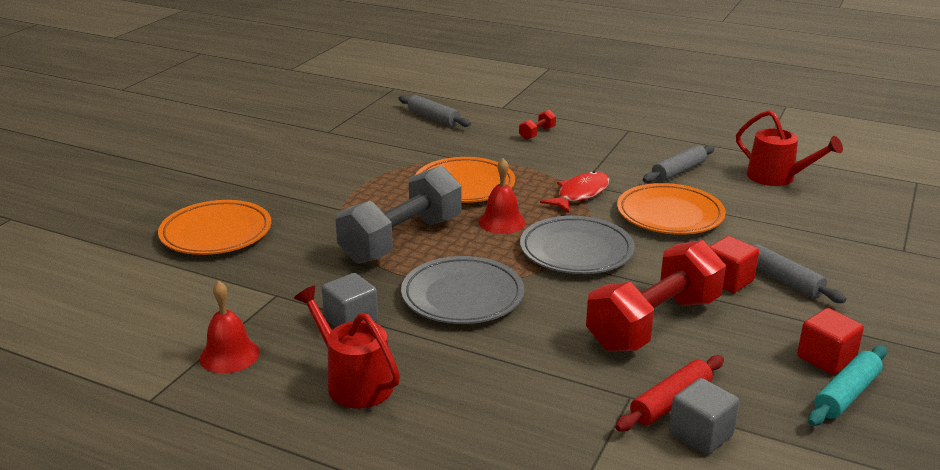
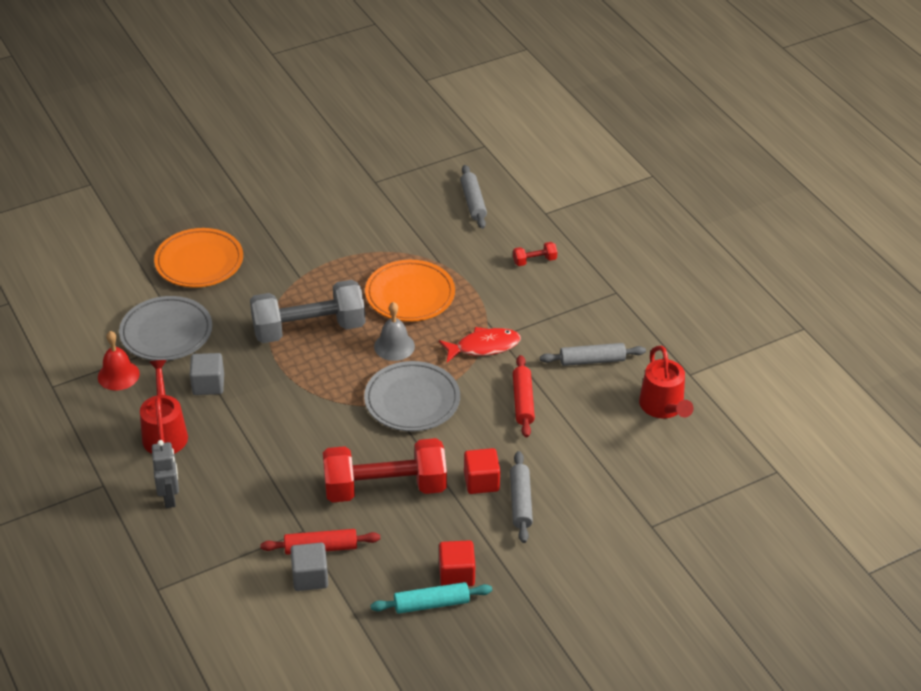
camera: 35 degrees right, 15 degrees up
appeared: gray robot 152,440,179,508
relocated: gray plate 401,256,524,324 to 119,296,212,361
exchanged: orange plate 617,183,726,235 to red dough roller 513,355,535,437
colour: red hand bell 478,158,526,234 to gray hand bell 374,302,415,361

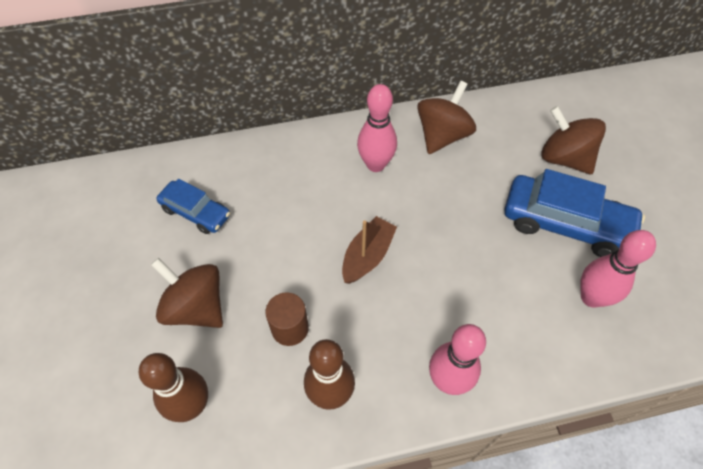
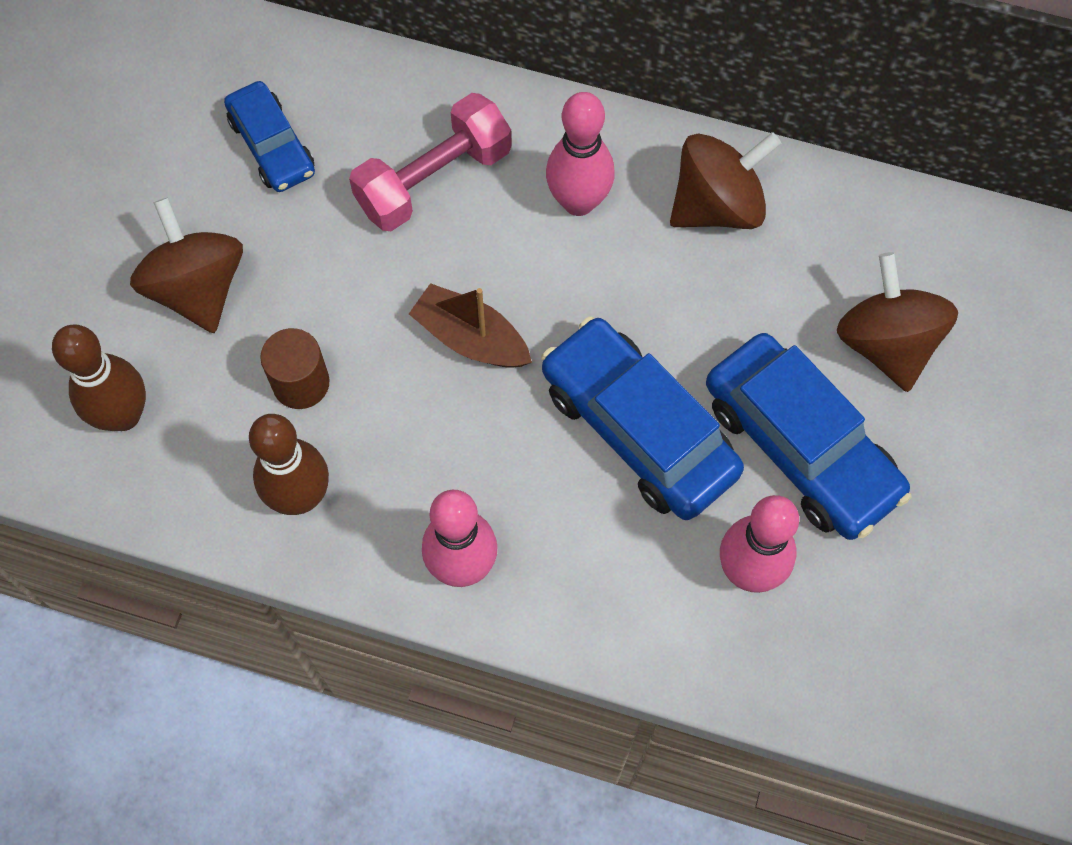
camera: 30 degrees right, 10 degrees up
appeared: rose-pink free weight 349,93,512,231; royal blue car 541,317,744,520
spun: brown boat 342,216,397,284 = 409,283,532,368 120 degrees counterclockwise

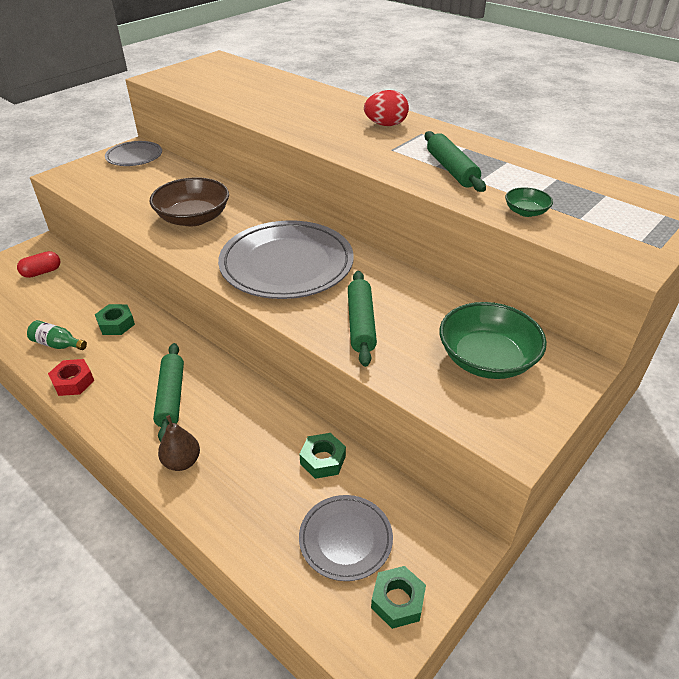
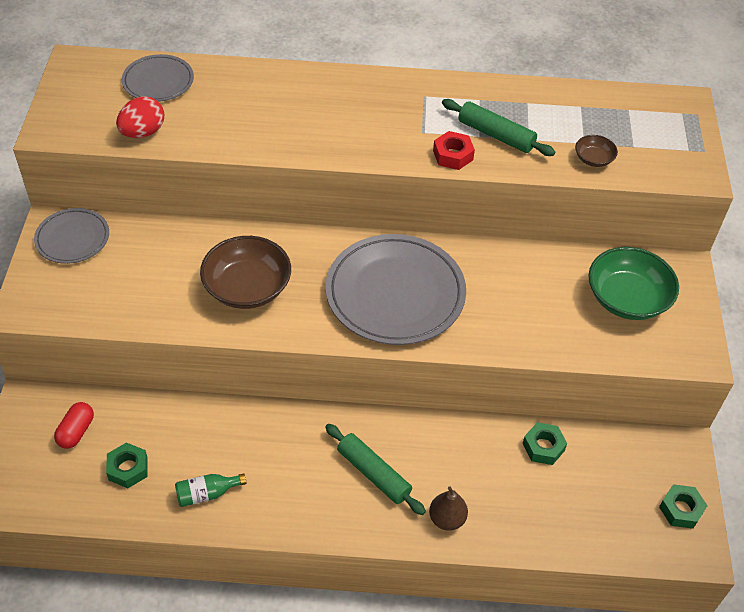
camera: 40 degrees left, 10 degrees up
missing: emerald dough roller 348,271,377,367
relocated: red nut 48,359,94,396 to 433,131,475,170; emerald nut 95,304,135,335 to 106,442,148,488; gray plate 299,495,393,581 to 122,54,194,102; red toy egg 364,90,409,126 to 116,96,164,138
colour: emerald deep dish 505,187,553,217 to brown deep dish 575,135,618,167

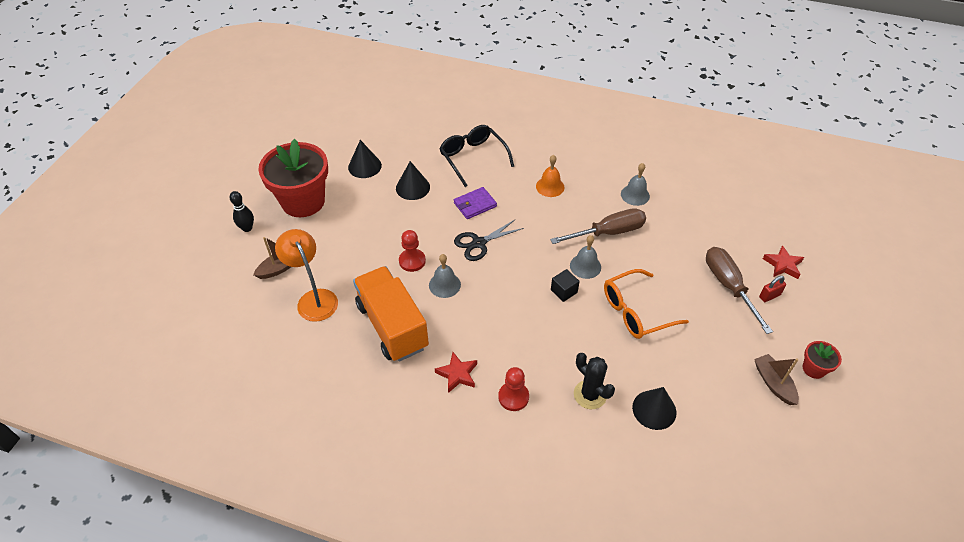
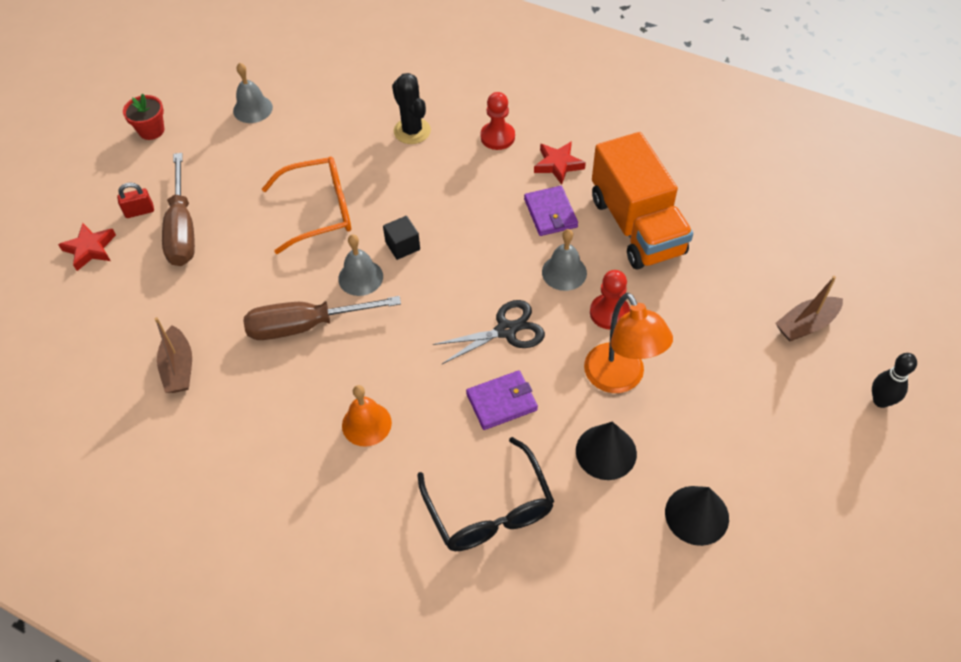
camera: 170 degrees left, 5 degrees up
missing: red potted plant 258,139,328,217; jet-black cone shape 632,387,676,430
appeared: purple wallet 524,186,578,236
relocated: orange desk lamp 275,229,338,322 to 584,293,673,393; gray hand bell 621,163,650,206 to 233,63,273,123; brown boat 754,354,799,405 to 155,317,192,393

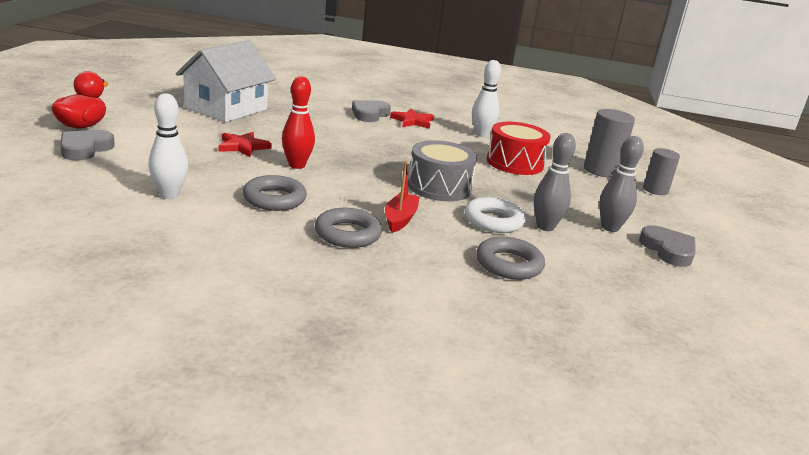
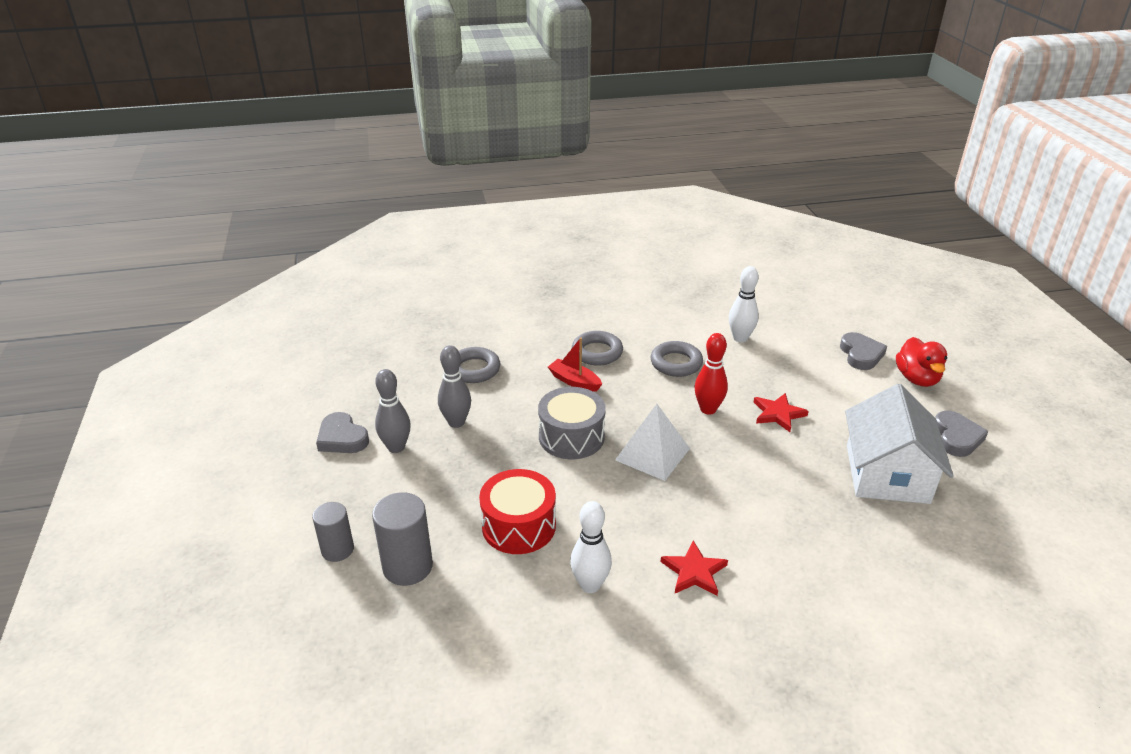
camera: 160 degrees right, 10 degrees up
missing: pure white ring 464,197,526,233
appeared: pure white pyramid 615,404,690,481
relocated: gray heart 352,100,391,122 to 935,411,988,457
spun: red boat 385,161,419,233 = 548,337,602,392 135 degrees clockwise

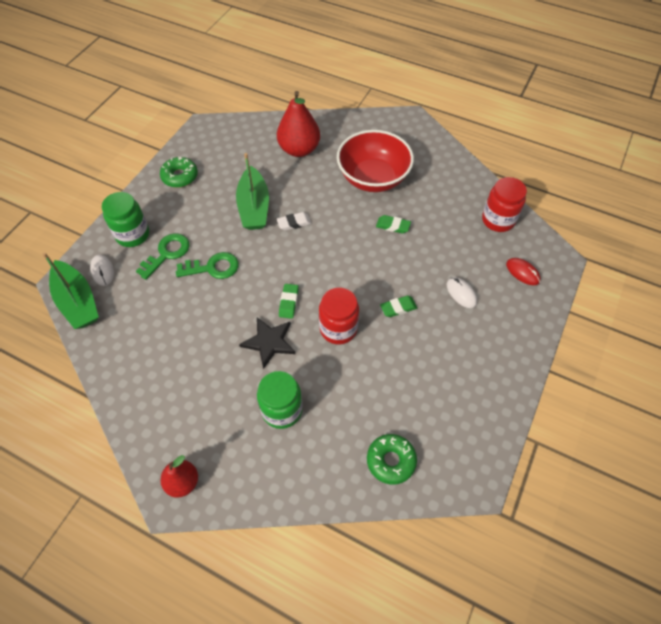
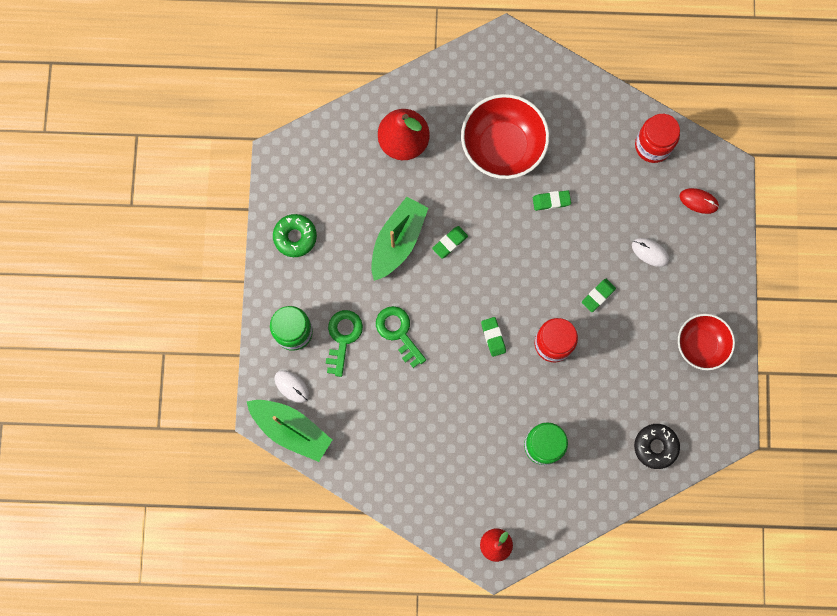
camera: 25 degrees left, 20 degrees up
missing: jet-black star shape 239,318,295,369
appeared: red deep dish 678,314,735,370
colour: pure white gum eraser 277,212,311,231 to emerald gum eraser 432,226,468,259; emerald doughnut 367,434,417,485 to jet-black doughnut 634,424,680,469
spun: emerald latchkey 176,252,239,279 = 376,306,426,368 90 degrees counterclockwise; emerald boat 236,153,269,230 = 371,197,428,281 120 degrees counterclockwise

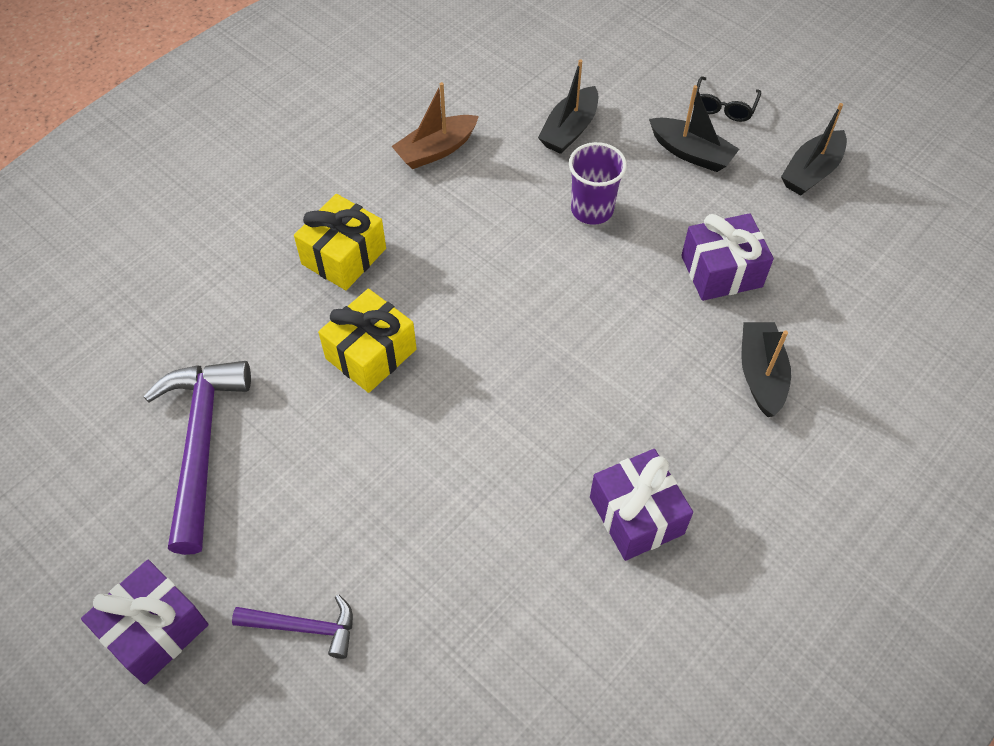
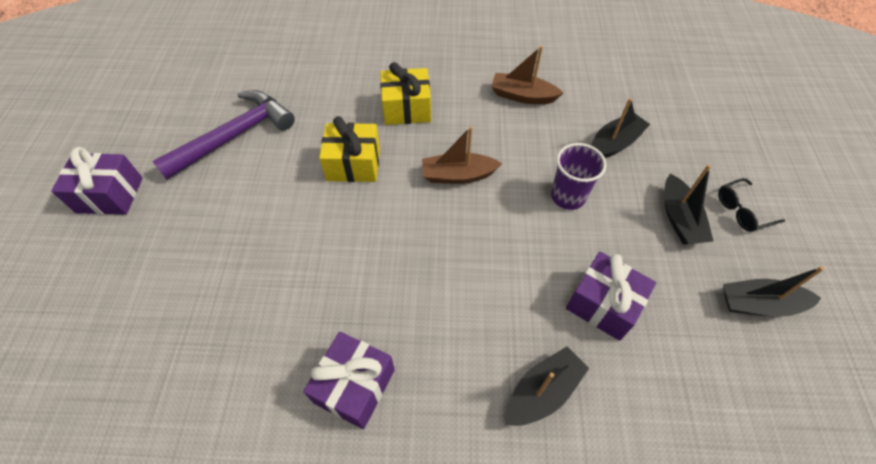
camera: 50 degrees right, 0 degrees up
missing: purple hammer 232,595,353,659
appeared: brown boat 422,126,502,184
spun: jet-black boat 538,59,598,154 = 591,98,650,158 150 degrees clockwise

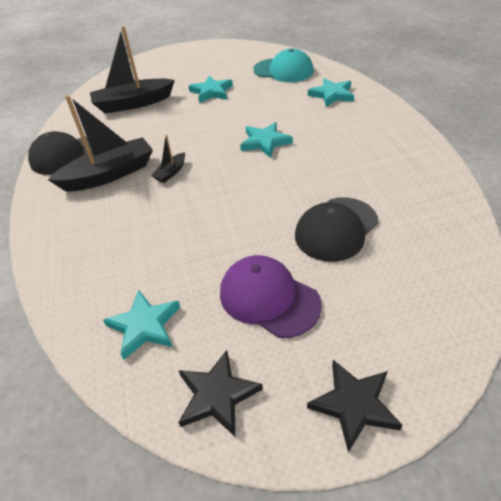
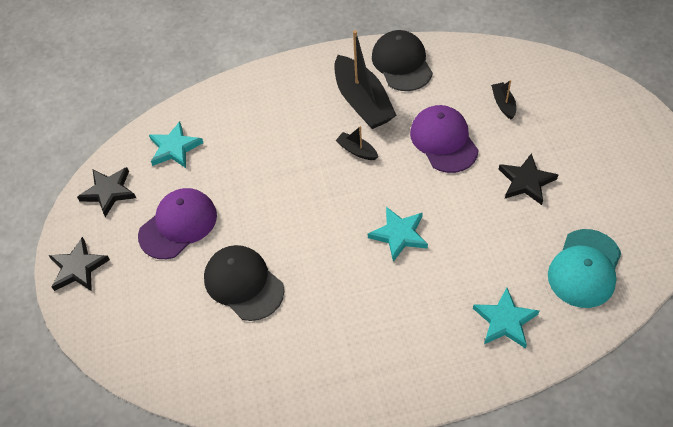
camera: 95 degrees right, 10 degrees up
appeared: purple cap 410,105,479,173
colour: turquoise star shape 188,76,233,103 to jet-black star shape 499,153,558,205
size: jet-black boat 90,26,175,113 = 491,80,516,119 x0.46

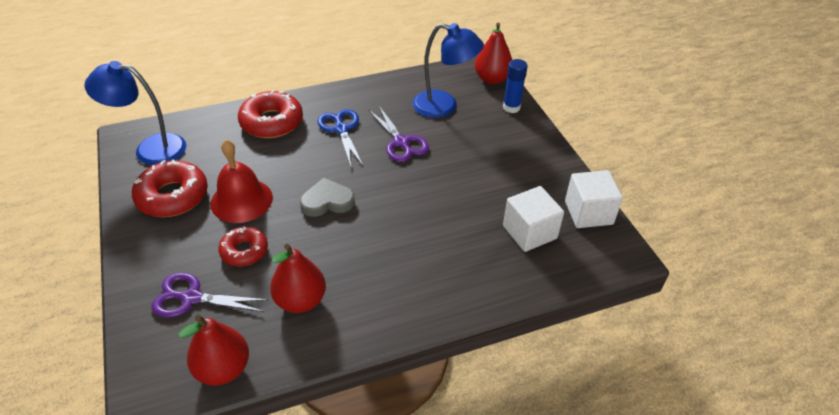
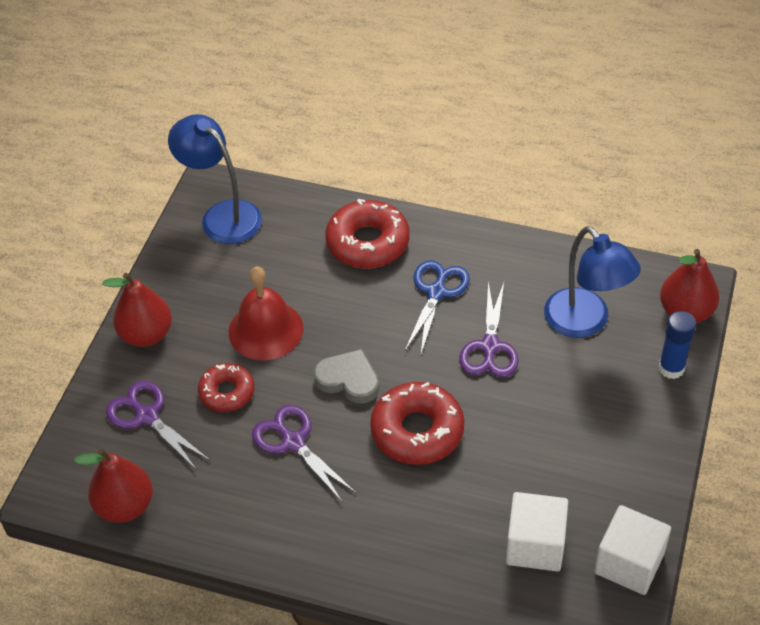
camera: 40 degrees right, 5 degrees up
appeared: purple shears 252,405,357,503
relocated: red doughnut 132,159,208,217 to 370,382,465,465; red pear fruit 270,244,326,313 to 102,273,172,347

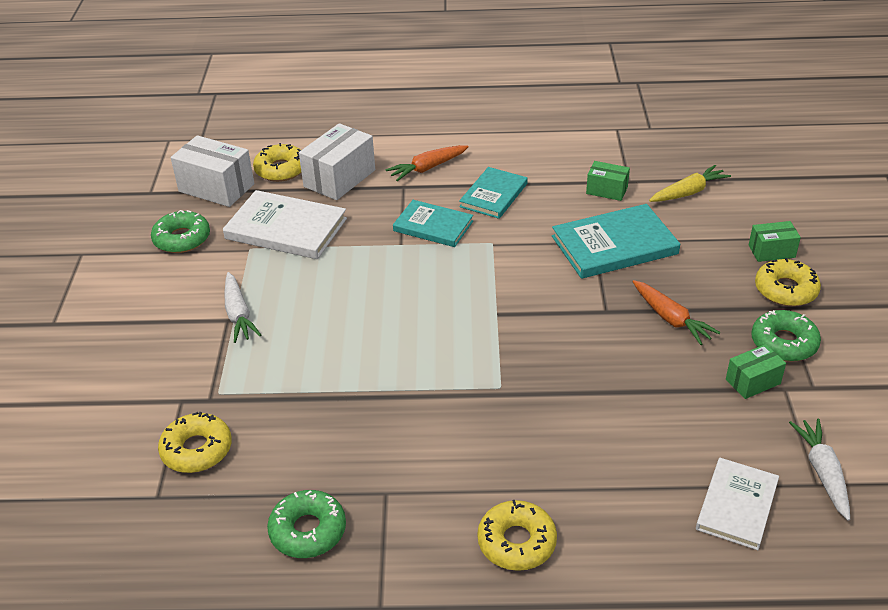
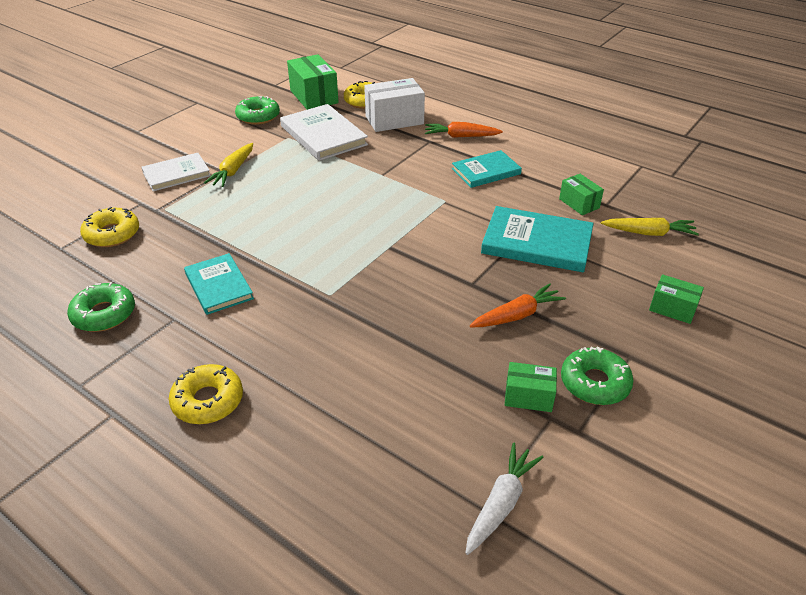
camera: 35 degrees right, 0 degrees up
missing: yellow doughnut 755,258,821,306
relocated: turquoise hardback 393,200,473,247 to 184,253,254,315; pure white hardback 696,458,779,550 to 141,153,211,191
colour: pure white box 171,135,254,207 to emerald box 287,54,339,110; pure white root vegetable 224,272,261,343 to yellow root vegetable 204,143,253,187
spun: orange root vegetable 633,280,720,345 = 470,283,566,327 120 degrees counterclockwise

